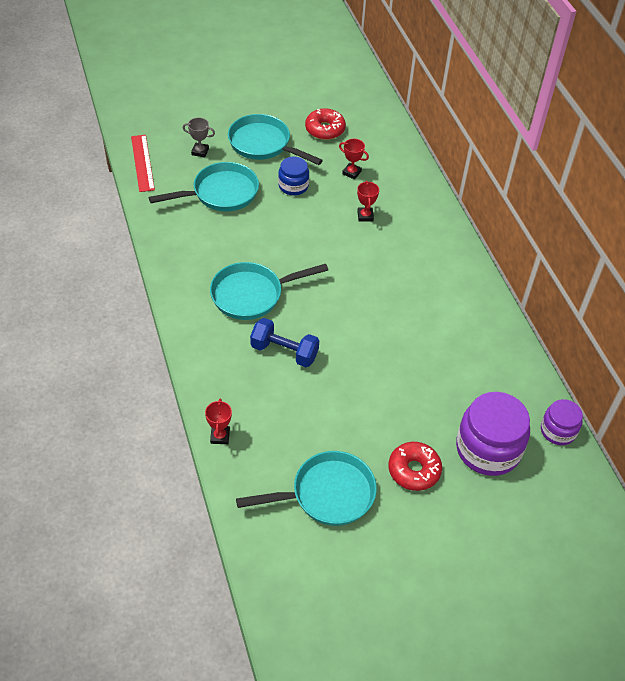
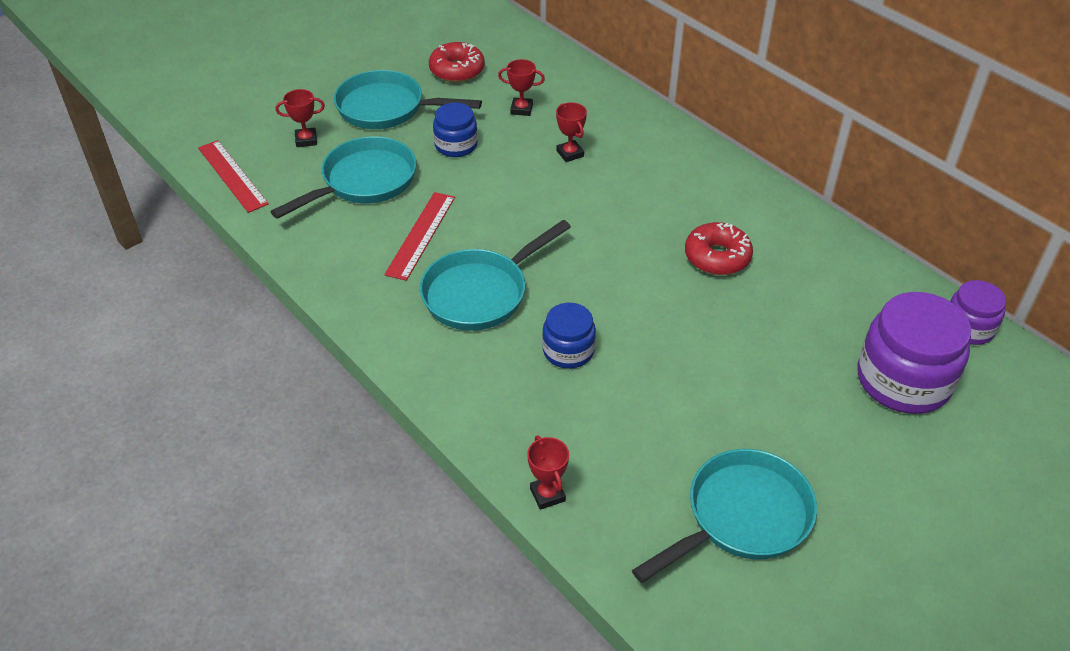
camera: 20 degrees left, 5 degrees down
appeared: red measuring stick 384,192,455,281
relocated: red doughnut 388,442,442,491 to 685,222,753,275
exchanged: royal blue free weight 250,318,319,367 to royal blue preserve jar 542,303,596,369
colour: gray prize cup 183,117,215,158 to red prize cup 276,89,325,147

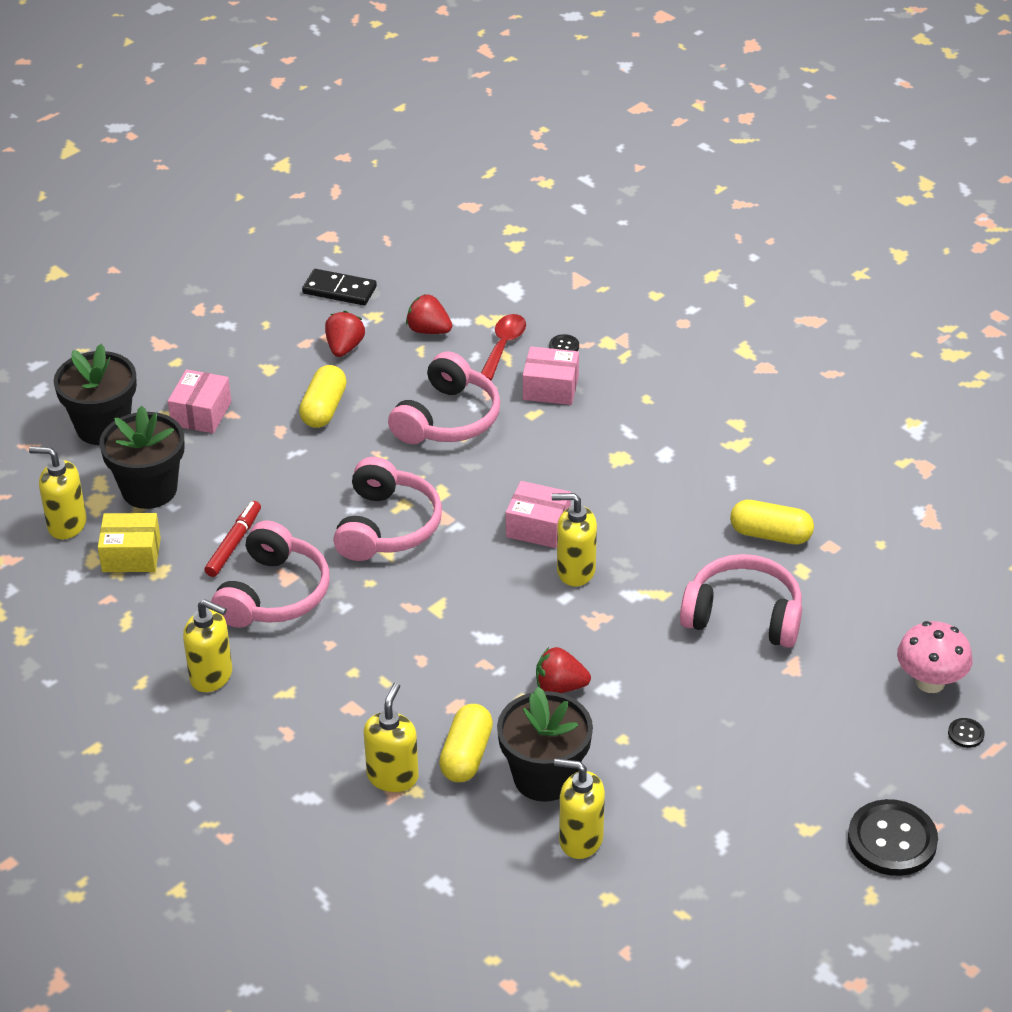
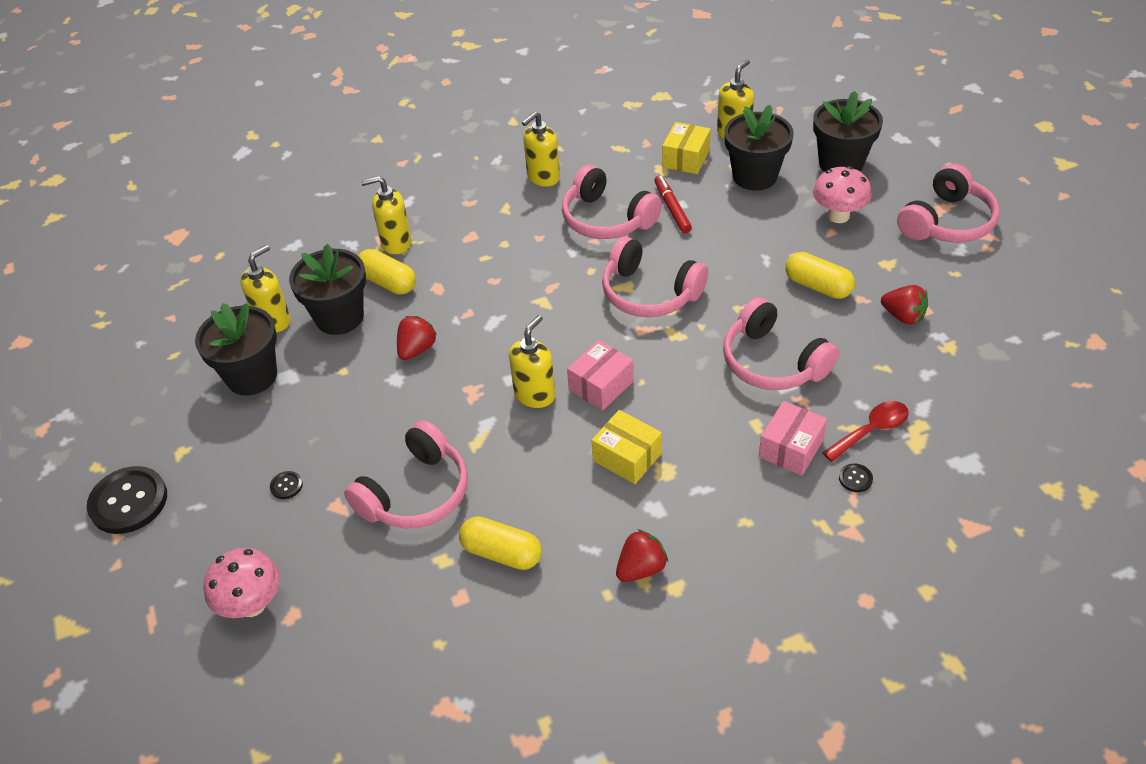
camera: 115 degrees right, 5 degrees up
missing: jet-black domino piece 302,269,377,305
appeared: jet-black potted plant 195,303,277,396; yellow box 592,410,662,484; rose-pink headset 897,163,1000,242
relocated: red toy strawberry 406,294,452,334 to 616,529,668,582; jet-black shirt button 948,718,985,748 to 270,471,303,499
exchanged: rose-pink box 168,369,231,433 to rose-pink fungus 813,166,872,223
spun: red marker pen 204,501,261,577 = 654,176,692,233 150 degrees counterclockwise; yellow pump bottle 364,683,419,792 = 361,176,411,254 135 degrees clockwise; red teaspoon 481,314,526,380 = 822,401,909,462 75 degrees counterclockwise; yellow capsule 730,500,814,544 = 459,516,542,570 75 degrees clockwise

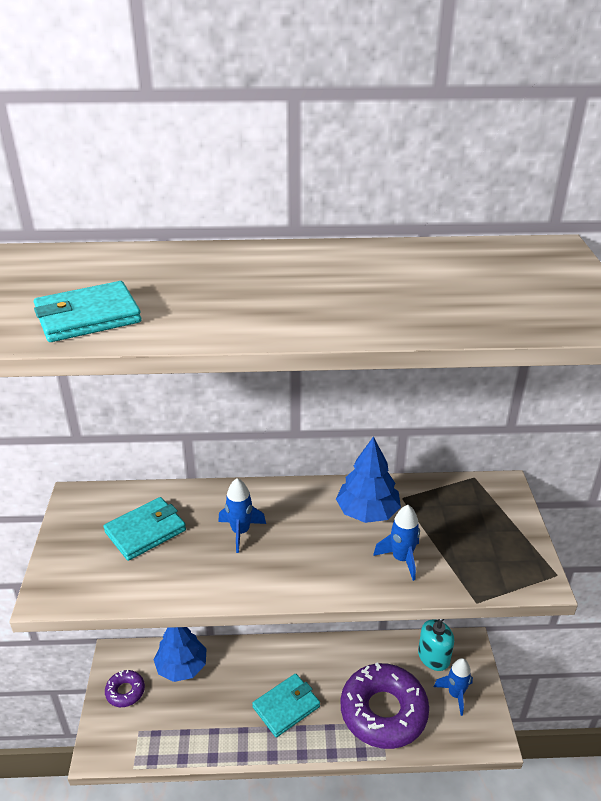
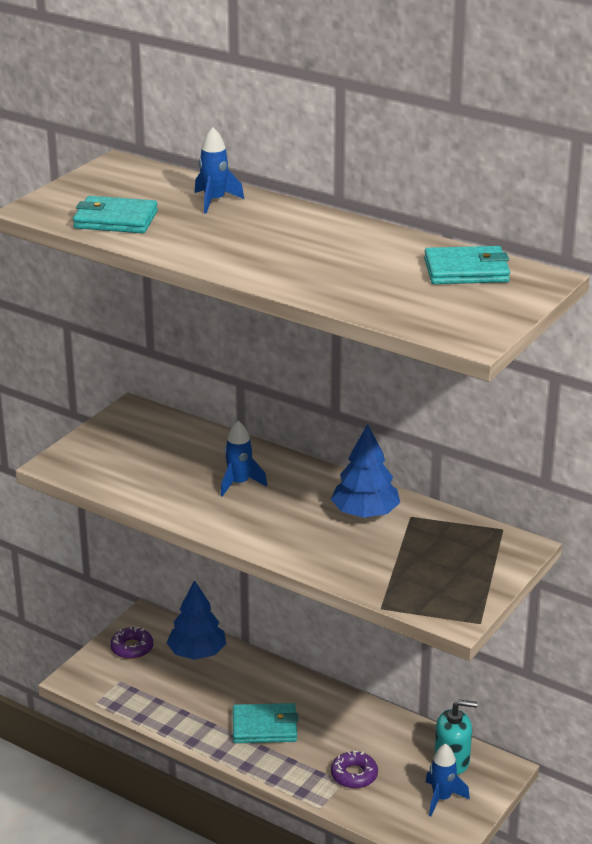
camera: 35 degrees right, 5 degrees down
relocated: turquoise wallet 103,497,186,561 to 424,246,510,284; royal blue toy rocket 373,505,420,581 to 195,127,244,214
size: purple doughnut 341,662,429,749 = 331,751,378,789 x0.46

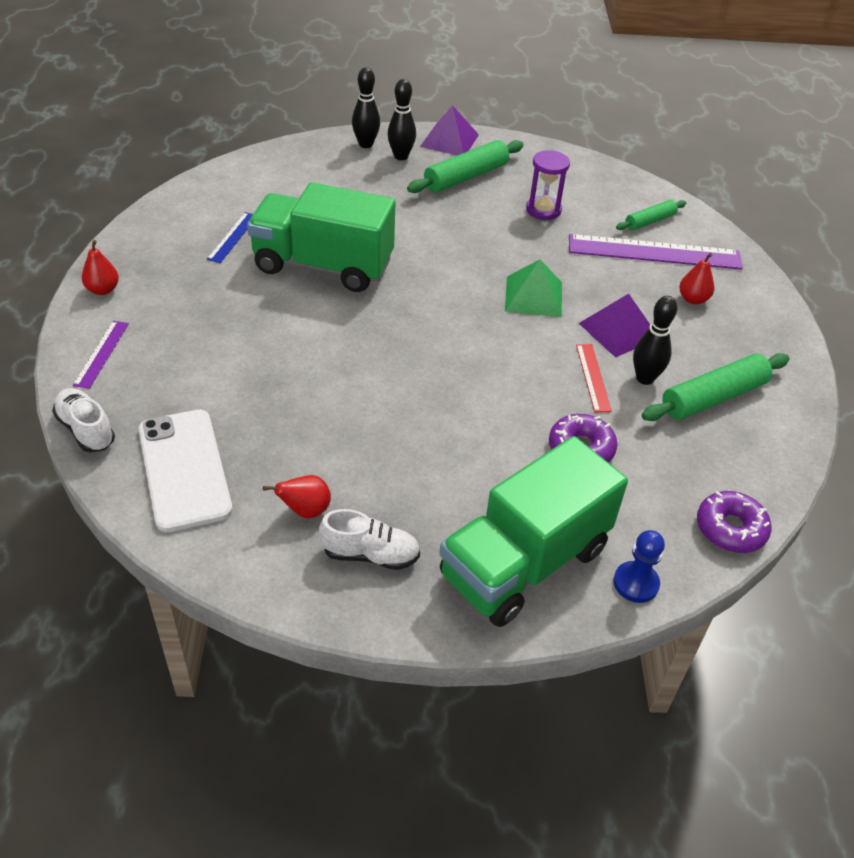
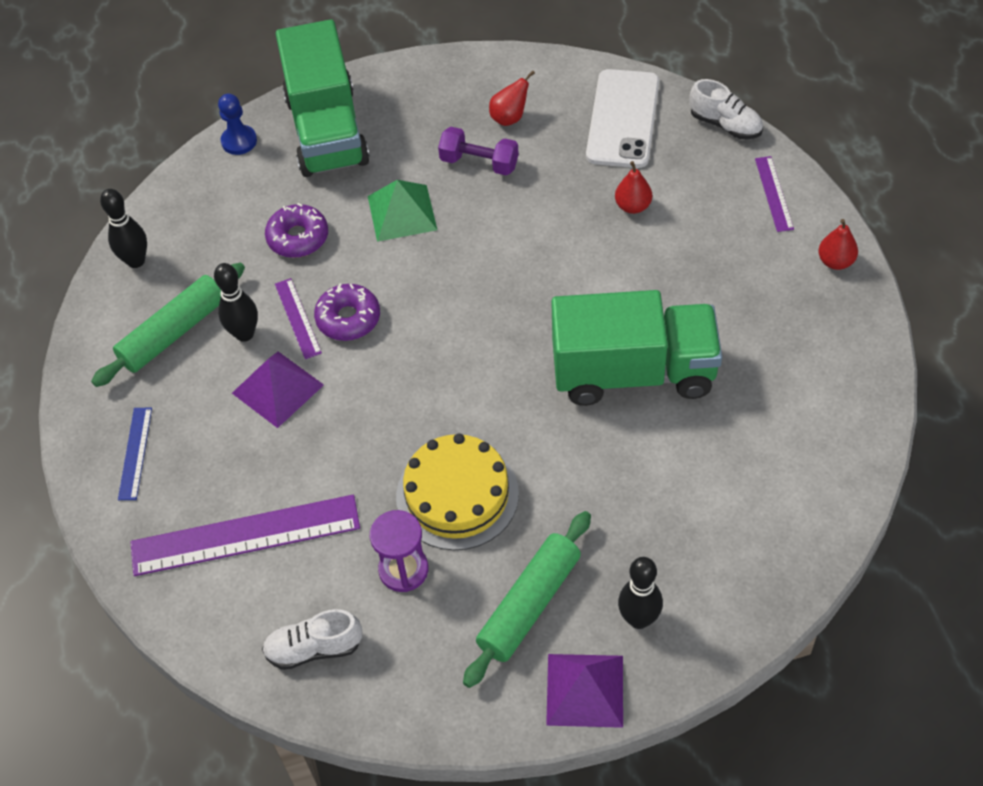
camera: 170 degrees right, 10 degrees up
missing: emerald dough roller 616,200,686,230
appeared: yellow cake 396,434,519,550; purple free weight 438,127,519,175
relocated: royal blue measuring stick 207,212,253,263 to 118,408,152,500; pure white shoe 319,509,420,570 to 262,609,362,670; jet-black tenpin 352,67,380,148 to 100,189,147,268; emerald pyramid 505,259,562,317 to 368,180,437,242; red pear fruit 679,253,714,304 to 615,161,652,214; purple doughnut 697,491,771,553 to 314,284,380,341
colour: red measuring stick 576,344,612,412 to purple measuring stick 275,278,322,359
spun: pure white mobile phone 138,410,233,532 = 586,69,659,168 45 degrees clockwise; emerald truck 439,436,628,627 = 276,19,370,177 135 degrees clockwise

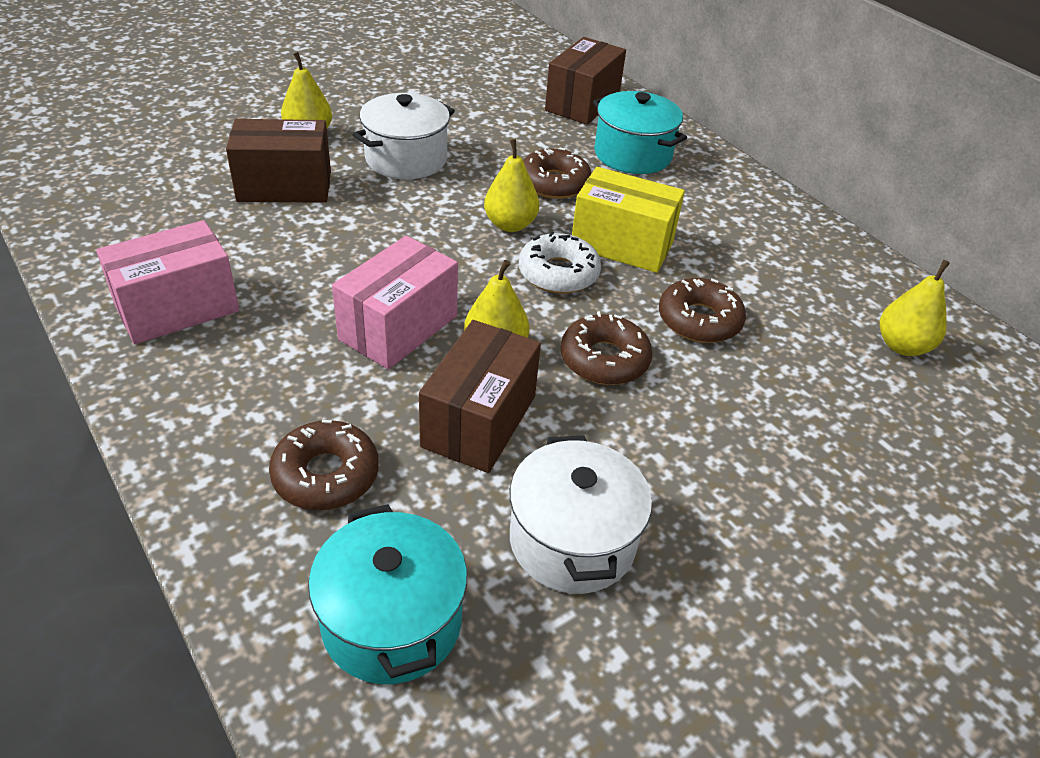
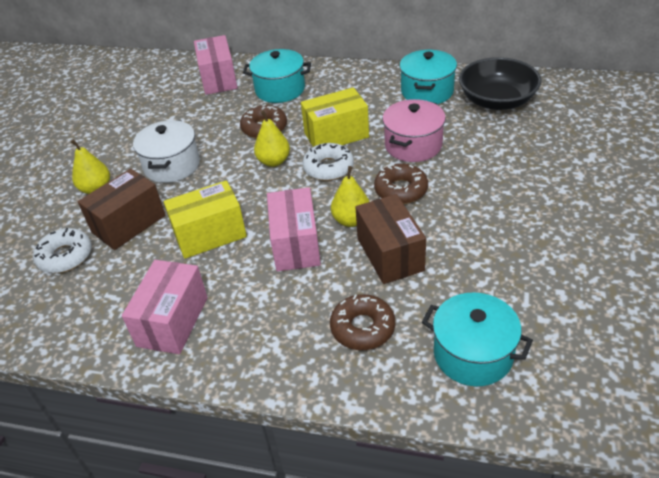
camera: 35 degrees left, 0 degrees up
missing: pure white cooking pot 510,436,652,594
appeared: pure white doughnut 33,228,92,273; yellow box 164,180,247,259; turquoise cooking pot 400,50,457,104
exchanged: brown doughnut 659,278,746,343 to rose-pink cooking pot 382,99,446,162; yellow pear fruit 880,260,950,356 to jet-black deep dish 459,57,541,110
colour: brown box 545,37,626,125 to rose-pink box 194,35,238,95

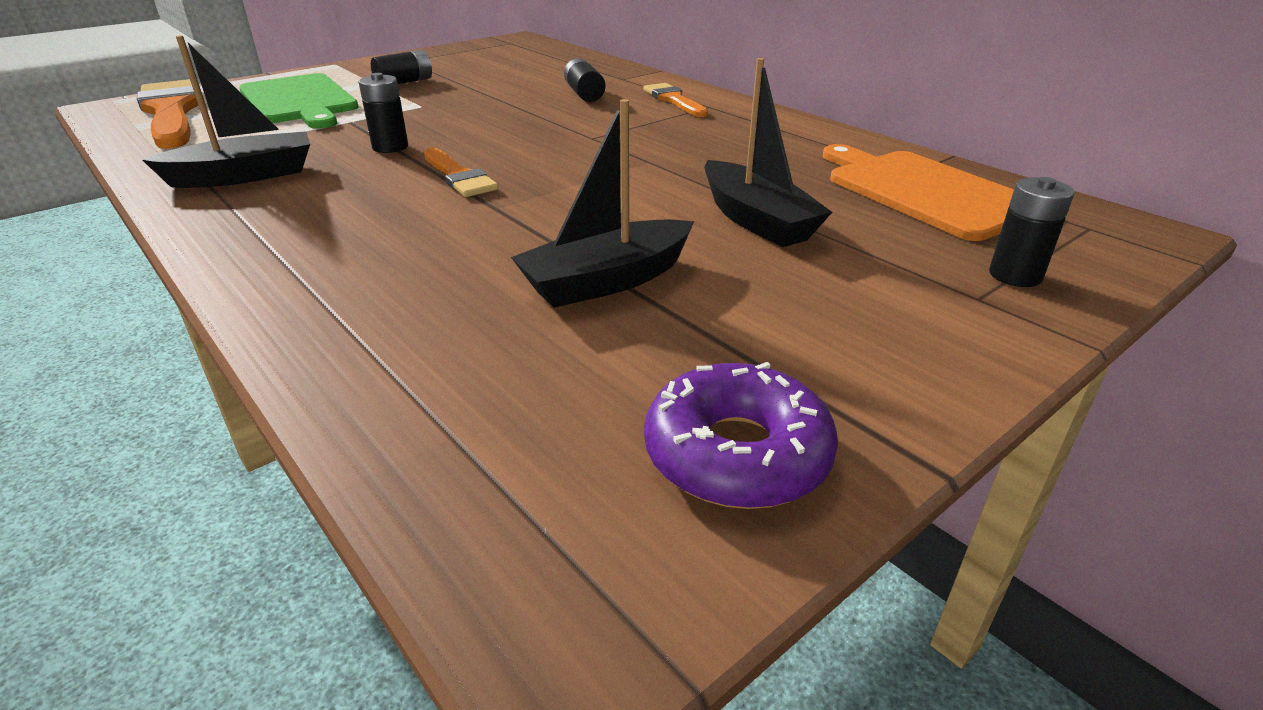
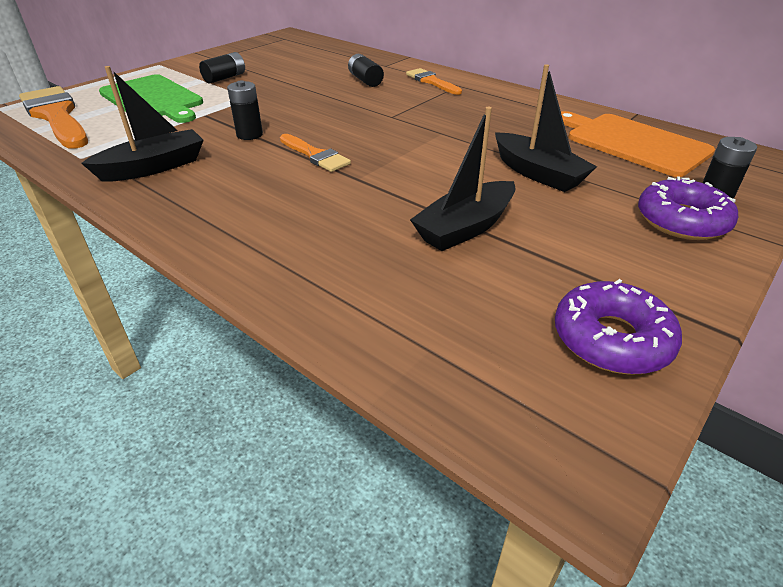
camera: 10 degrees left, 5 degrees up
appeared: purple doughnut 638,176,738,240

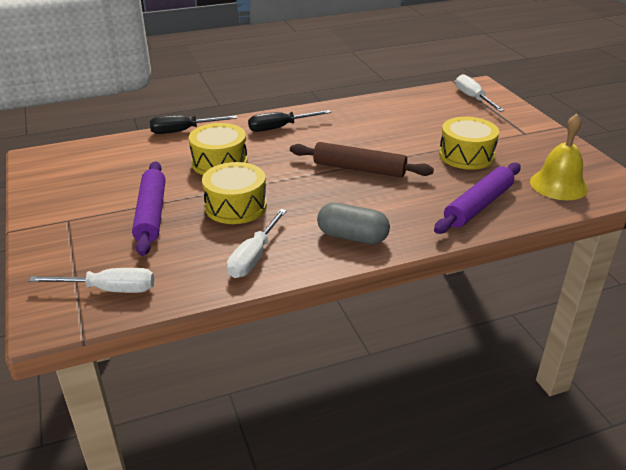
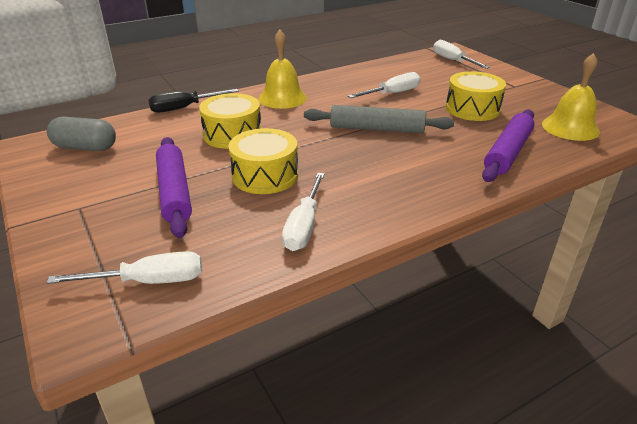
camera: 10 degrees left, 0 degrees up
appeared: pure white flat screwdriver 348,72,420,98
relocated: gray capsule 317,203,390,244 to 47,116,116,151
exchanged: jet-black flat screwdriver 248,110,331,132 to yellow hand bell 258,30,307,109
colour: brown dough roller 290,142,434,178 to gray dough roller 304,105,454,133

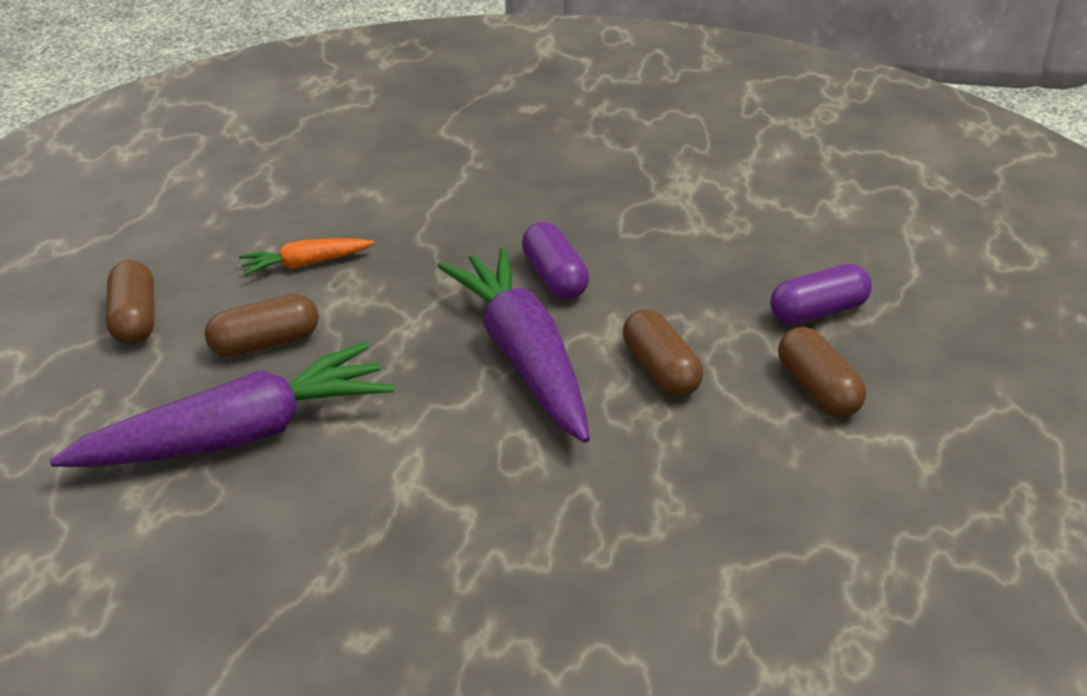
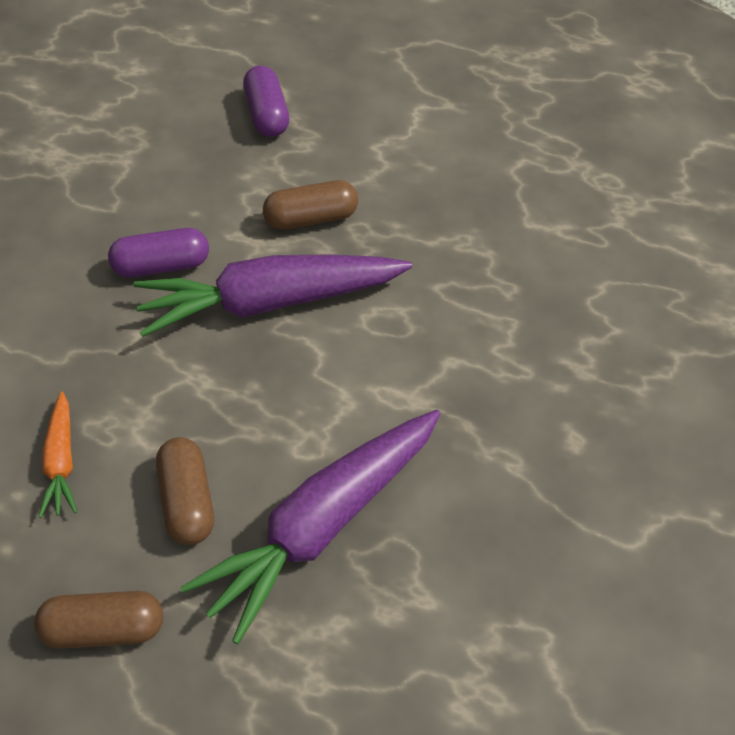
camera: 80 degrees left, 15 degrees up
missing: brown capsule 778,327,866,418
spun: purple root vegetable 50,342,394,467 = 180,410,440,644 120 degrees counterclockwise

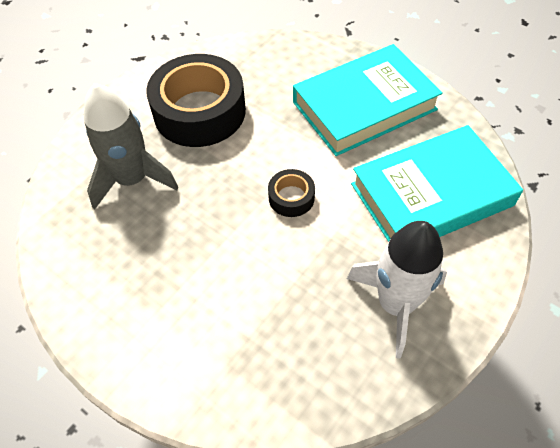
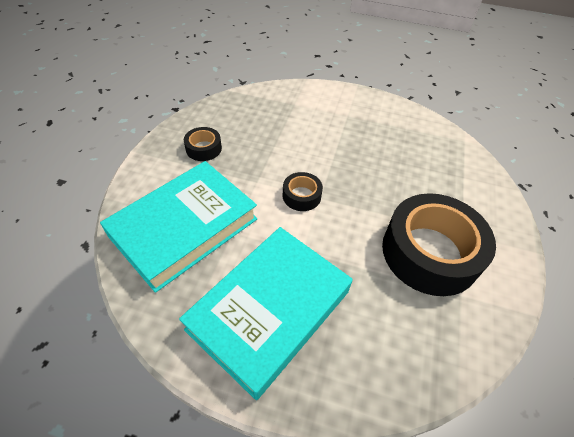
camera: 155 degrees right, 5 degrees down
missing: gray toy rocket 84,83,179,210
exchanged: pure white toy rocket 347,221,447,359 to jet-black roll of tape 184,127,222,161

